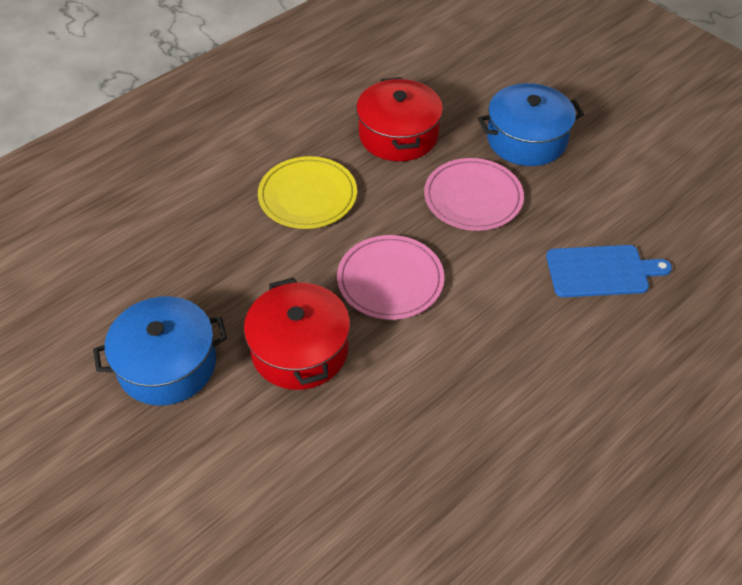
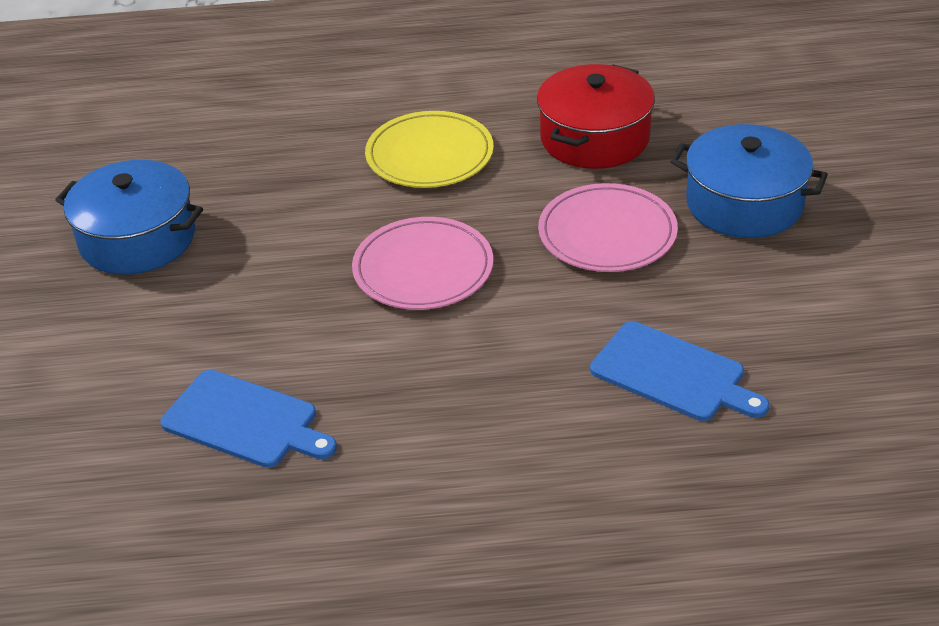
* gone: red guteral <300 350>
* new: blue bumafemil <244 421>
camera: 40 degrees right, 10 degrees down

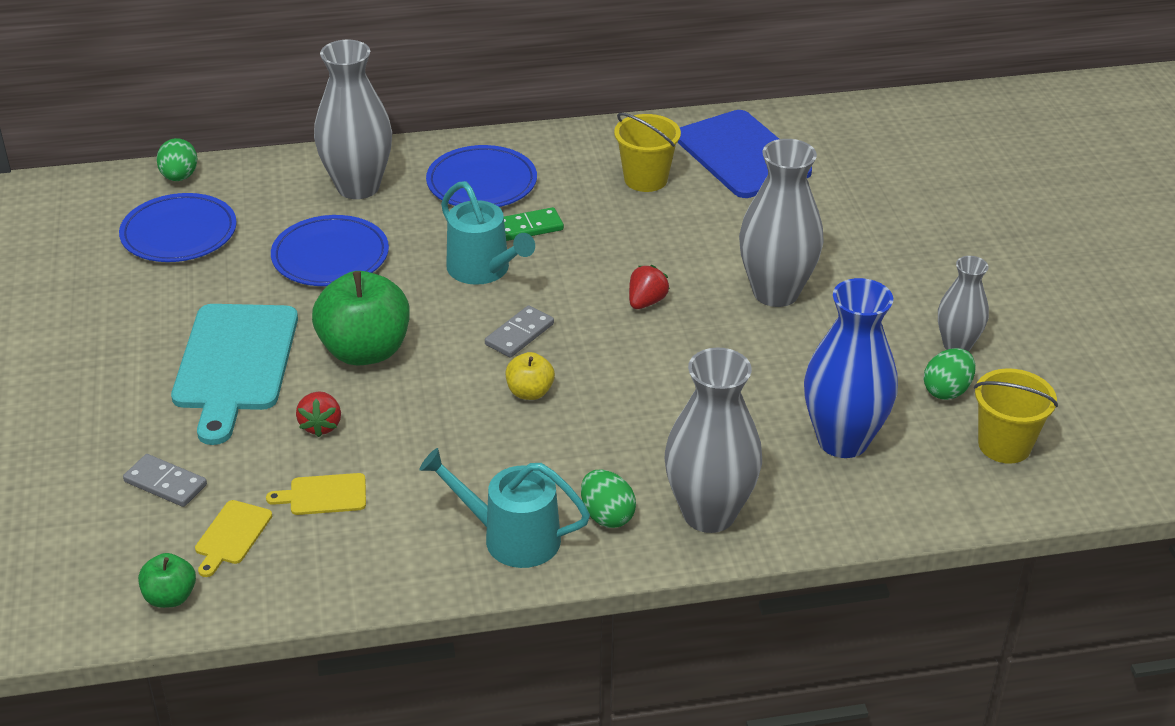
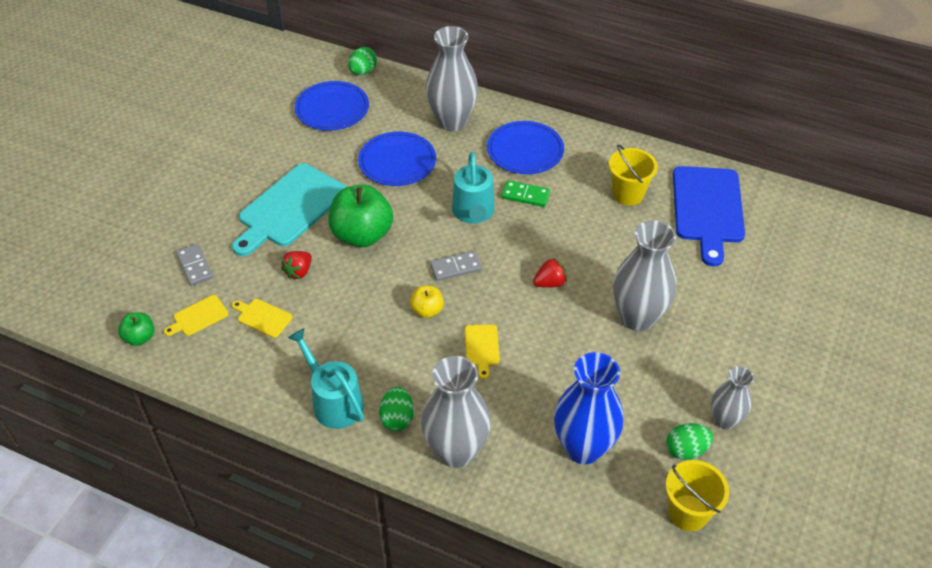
* new: yellow bumafemil <482 347>
camera: 35 degrees right, 10 degrees up

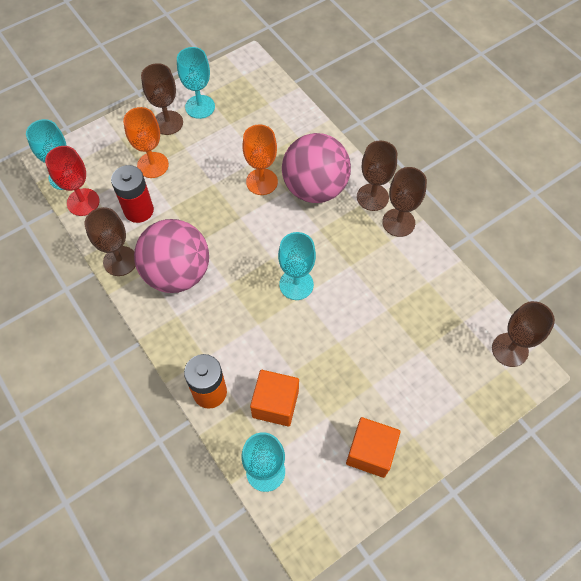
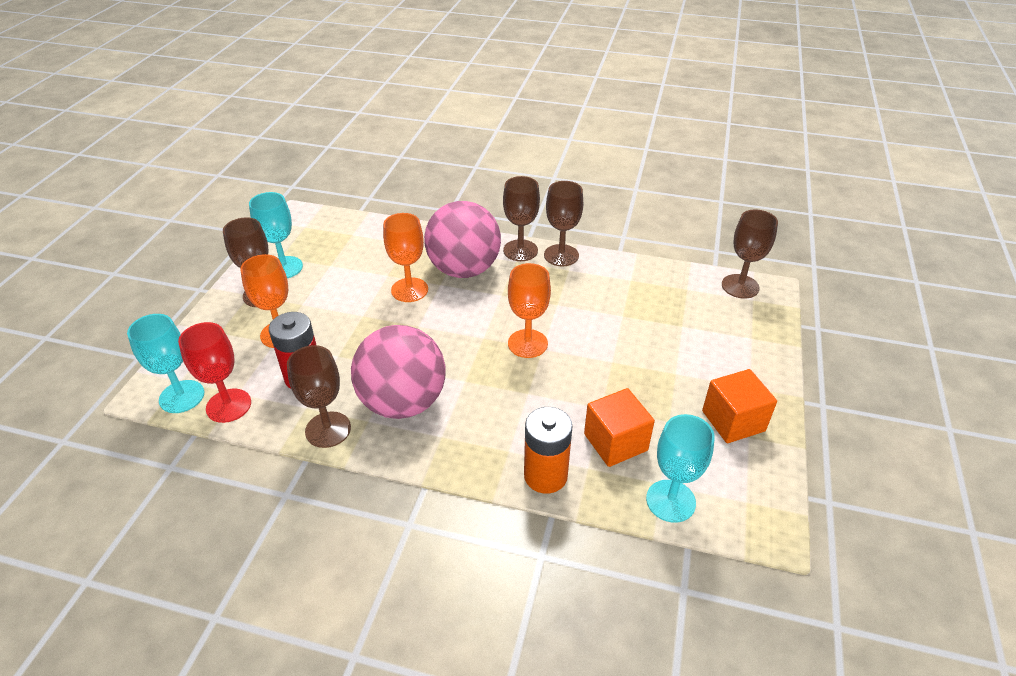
* repainted: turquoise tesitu <296 284> to orange tesitu <527 343>
camera: 40 degrees left, 20 degrees down

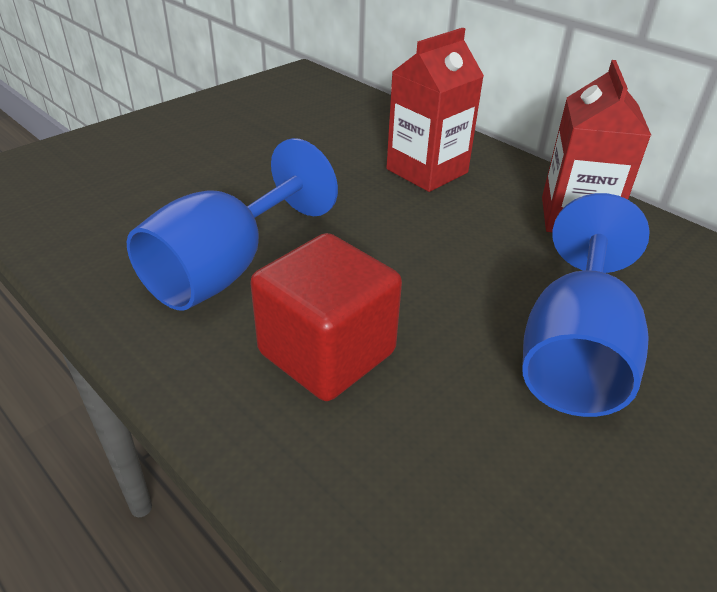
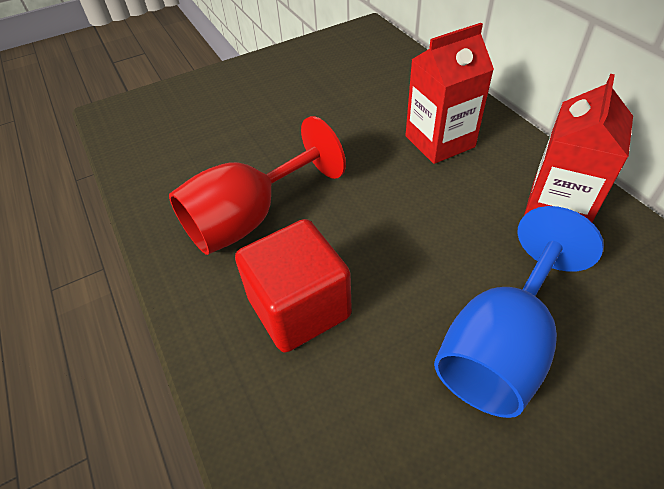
* repainted: blue tesitu <226 268> to red tesitu <249 218>
camera: 20 degrees right, 10 degrees up

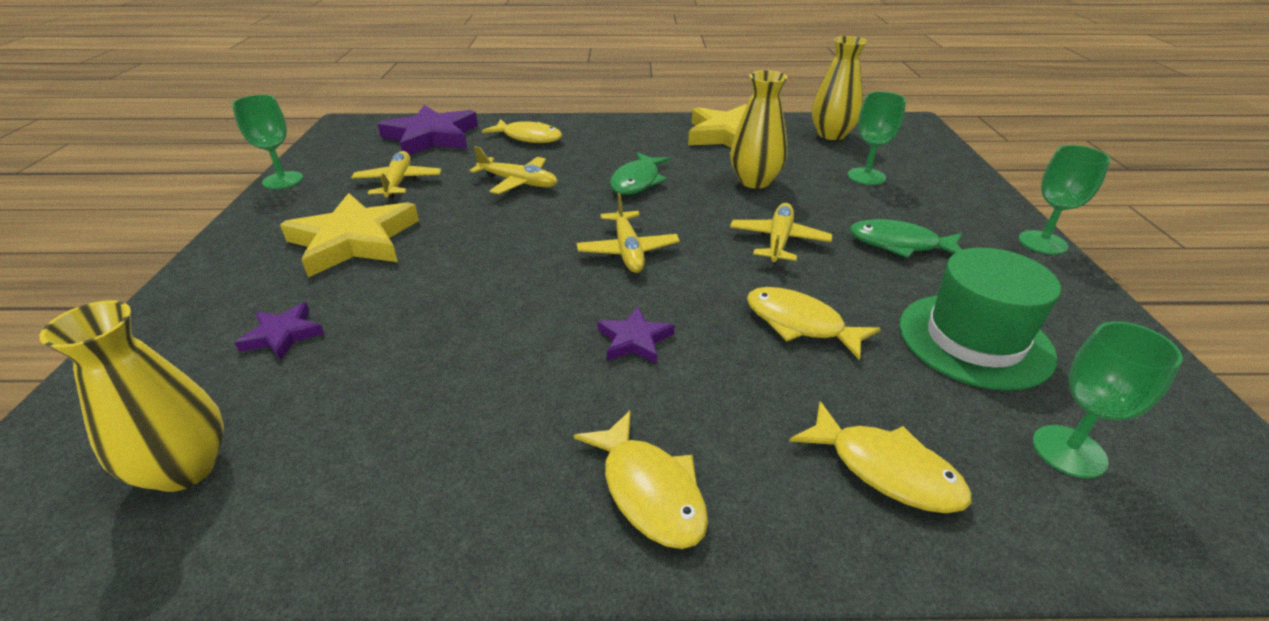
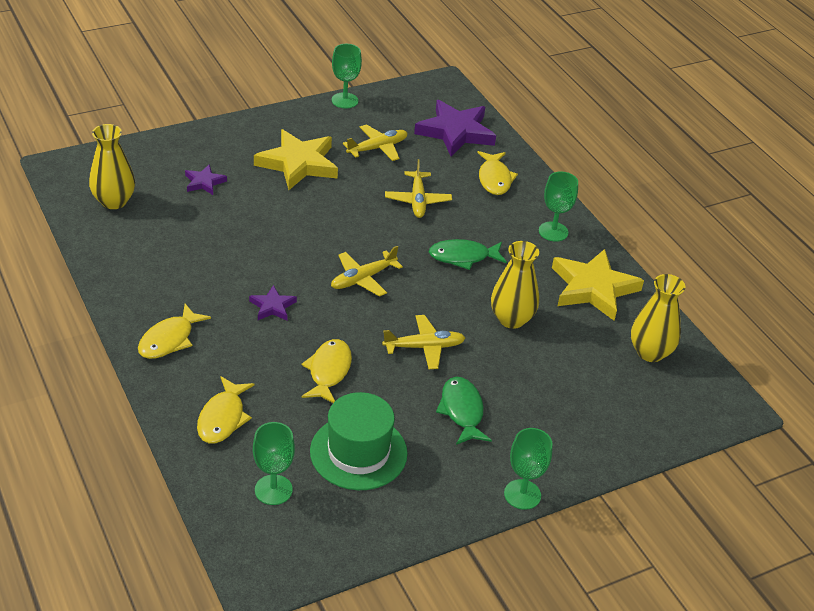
* shifted: green tesitu <866 176> to <553 231>
camera: 60 degrees right, 5 degrees up

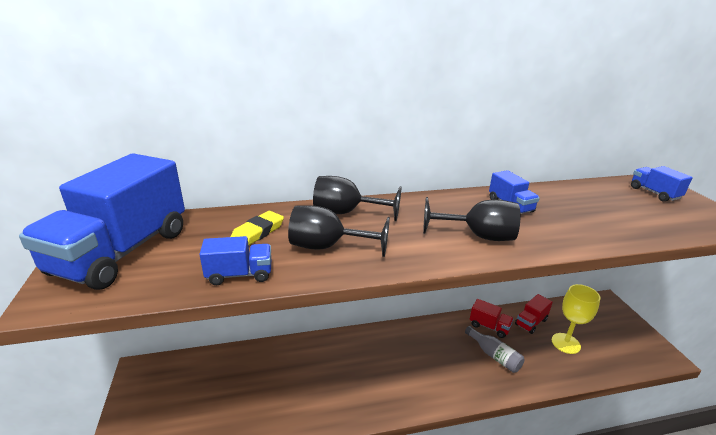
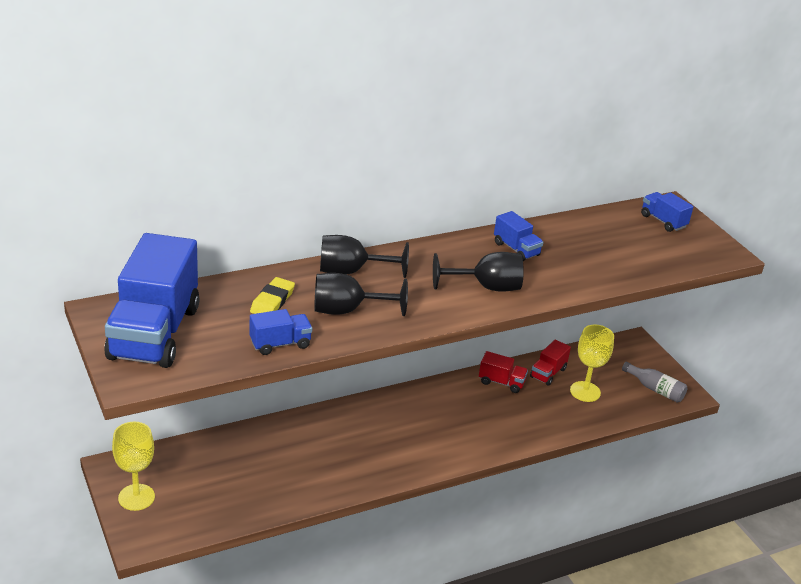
* new: yellow tesitu <136 497>
* shifted: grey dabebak <494 355> to <655 389>
camera: 15 degrees left, 5 degrees up

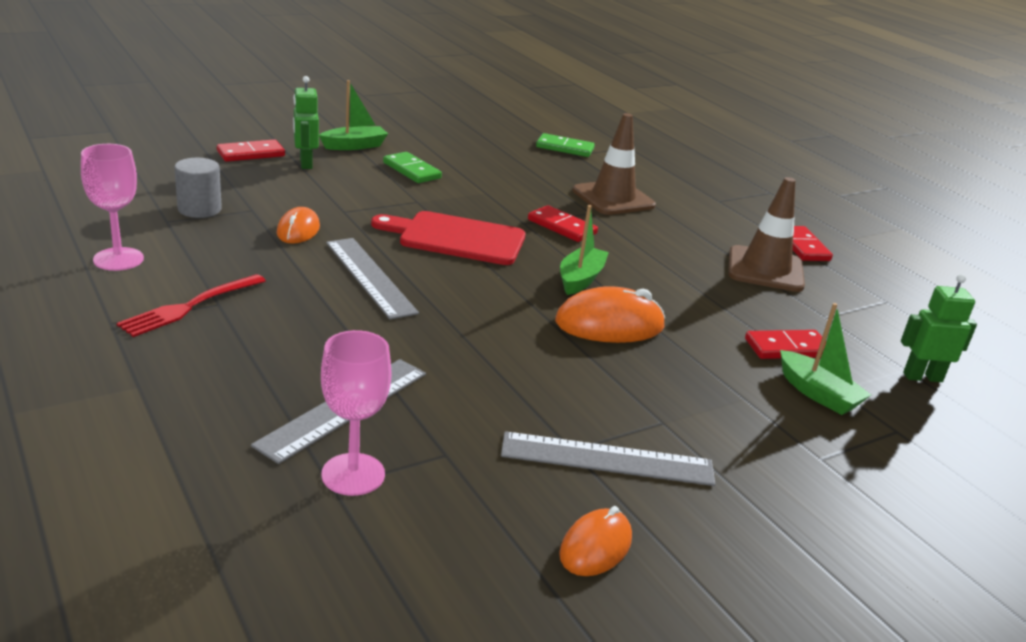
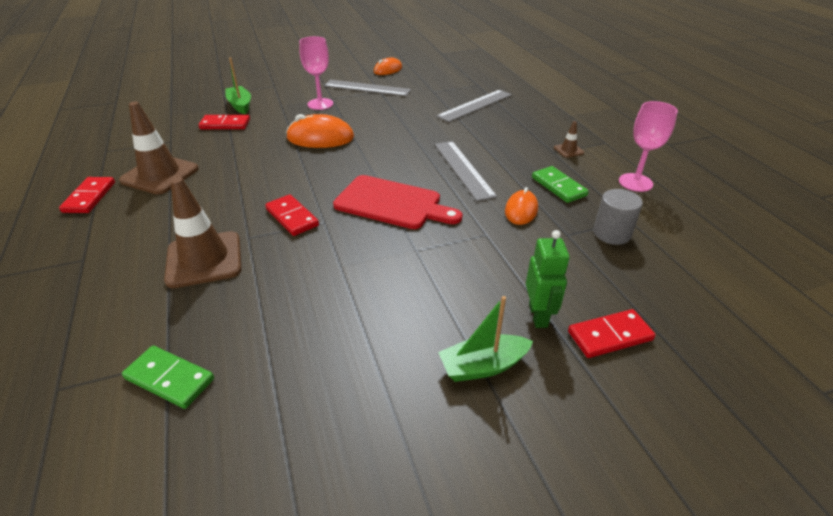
* gone: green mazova <580 279>
* gone: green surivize <922 377>
* shifted: pink tesitu <353 474> to <320 104>
* shifted: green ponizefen <411 170> to <558 186>
* swapped: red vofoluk <190 306> to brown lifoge <568 150>
camera: 165 degrees left, 10 degrees up

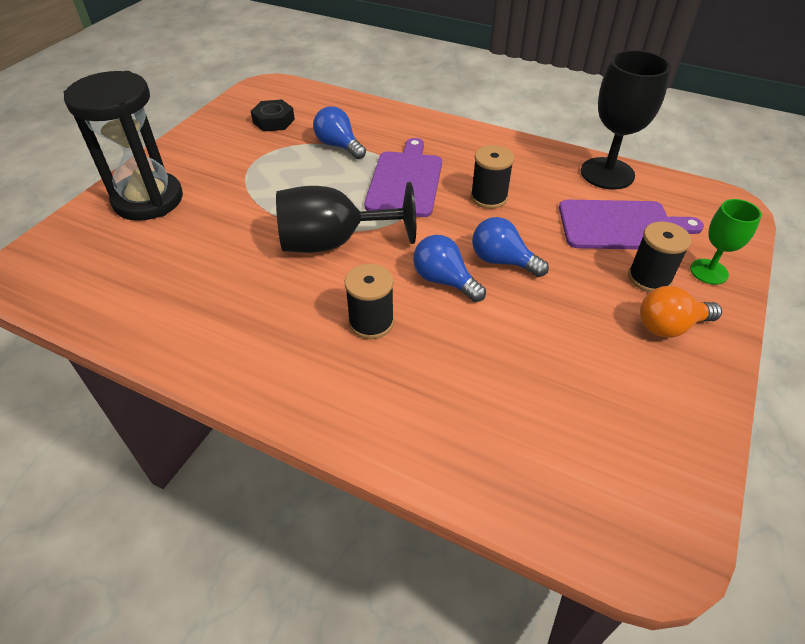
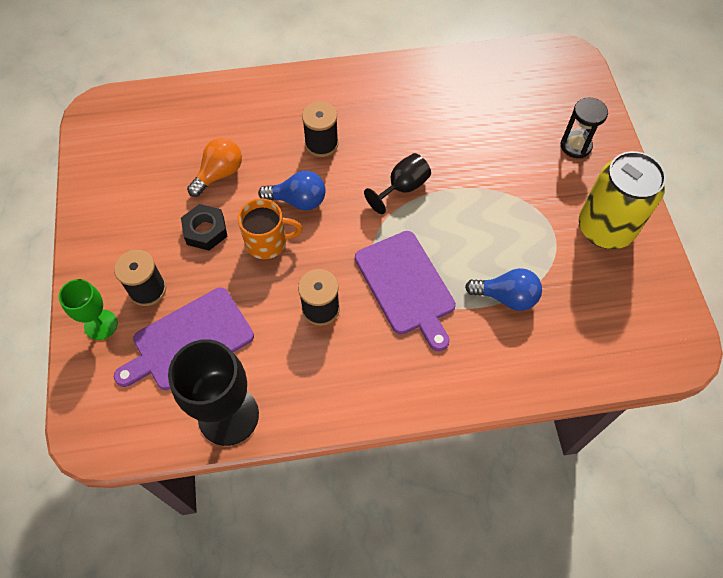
* new: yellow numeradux <605 228>
* shifted: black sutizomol <273 121> to <205 231>
* shifted: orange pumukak <669 326> to <219 174>
* swapped: blue pumukak <502 261> to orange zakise <267 242>
* scaled: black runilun <148 200> = <575 146> x0.51
* scaled: black tesitu <333 243> = <402 188> x0.57
camera: 145 degrees right, 15 degrees up

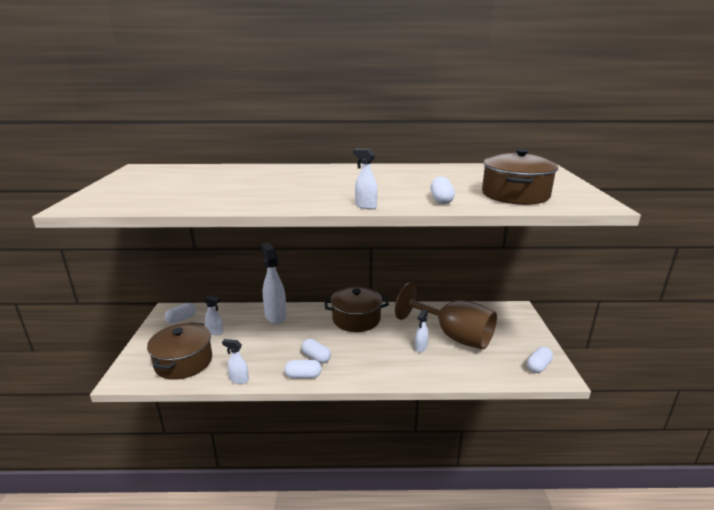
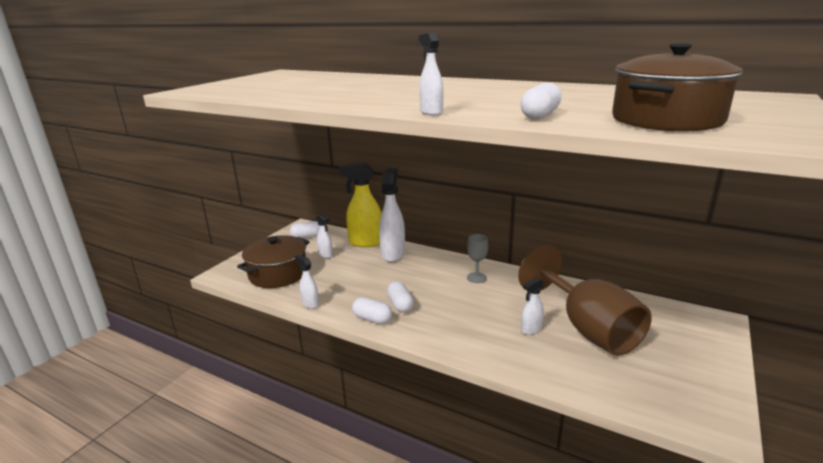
* gone: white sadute <538 366>
* new: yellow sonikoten <365 242>
* swapped: brown guteral <356 319> to grey tesitu <476 278>
camera: 30 degrees right, 0 degrees up

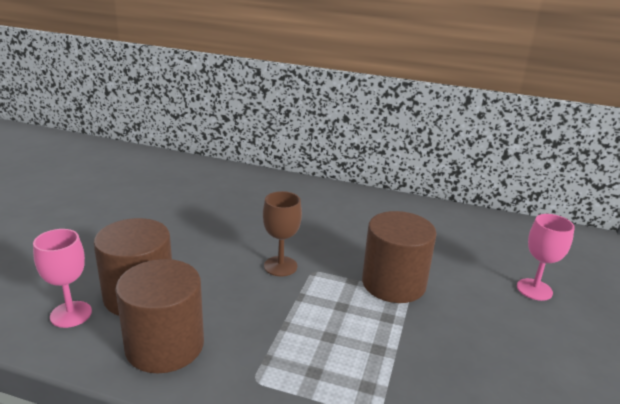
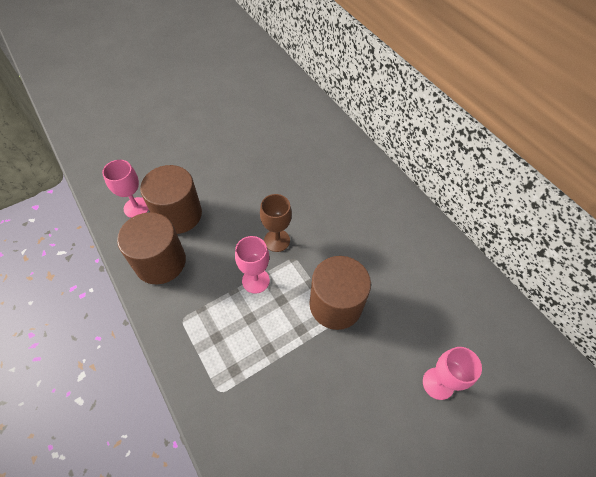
* new: pink tesitu <255 280>
camera: 40 degrees right, 30 degrees up

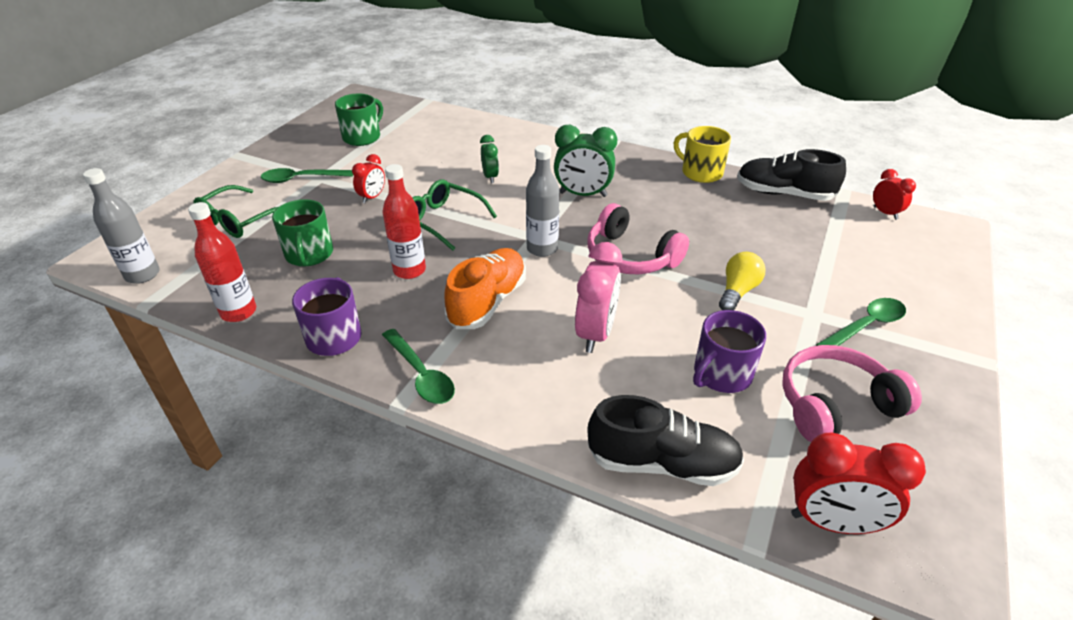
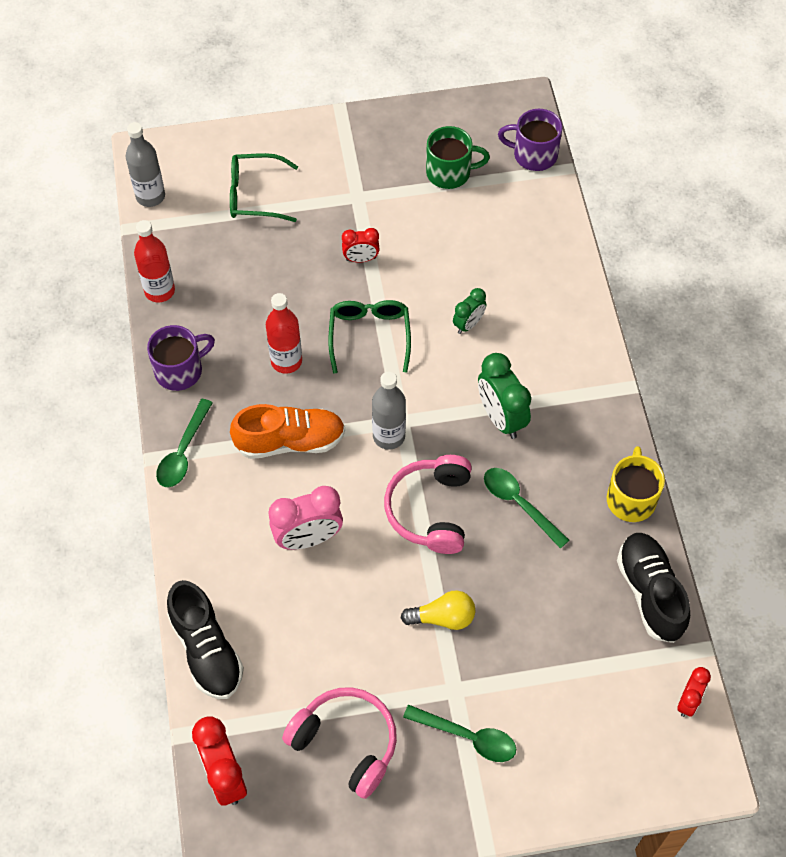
* gone: green zakise <309 254>
* shifted: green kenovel <301 179> to <519 504>
* shifted: purple zakise <721 374> to <534 154>
camera: 55 degrees right, 20 degrees up

